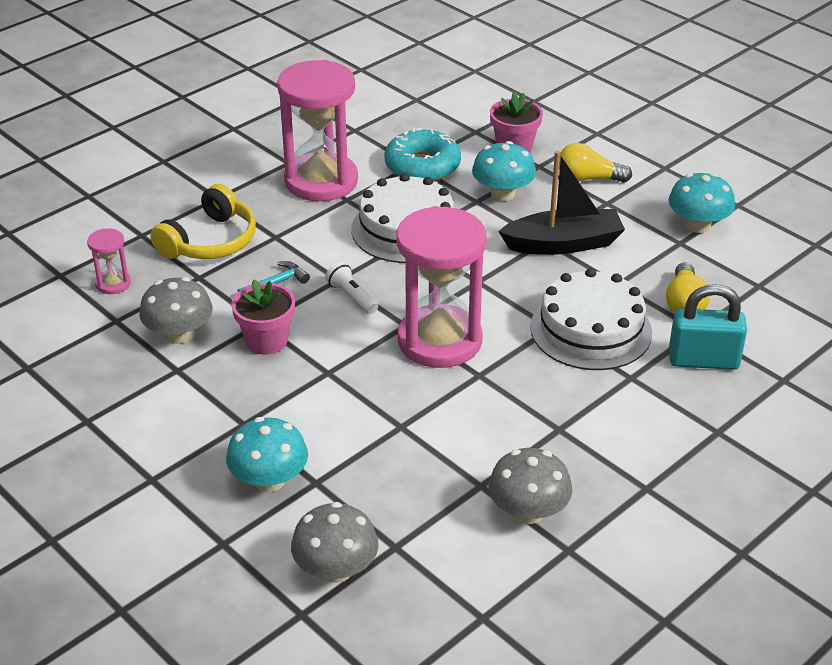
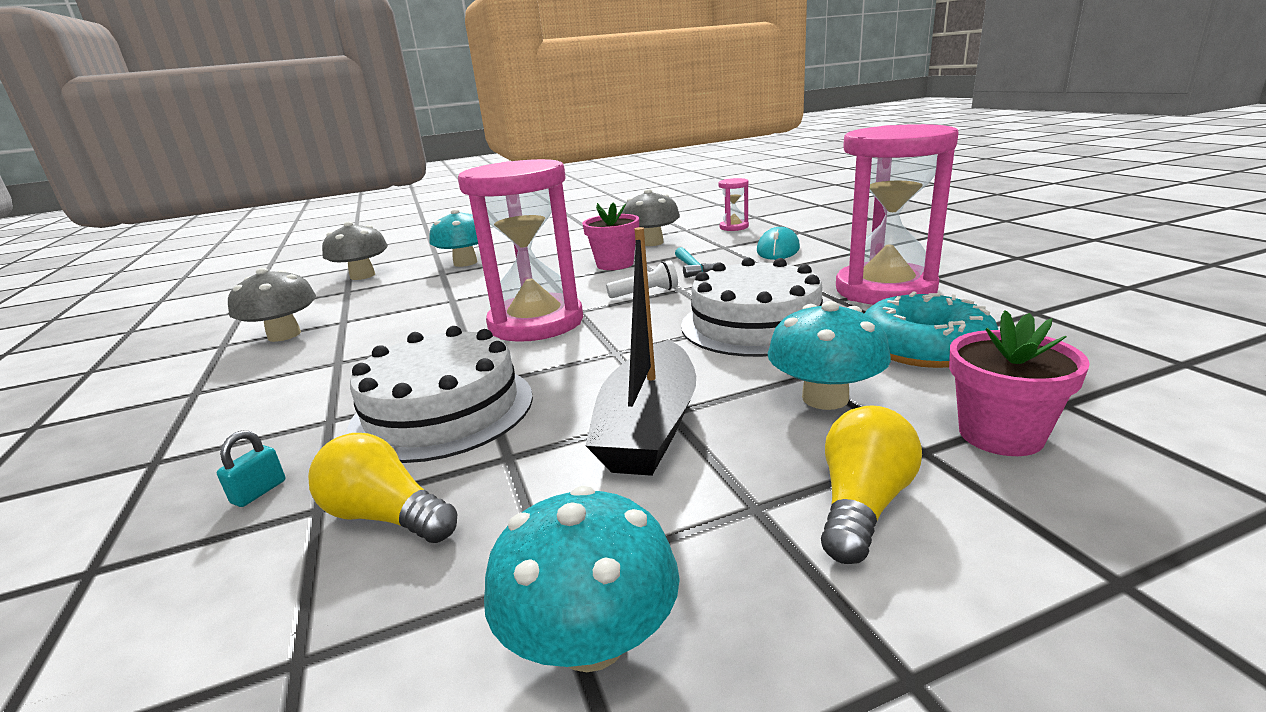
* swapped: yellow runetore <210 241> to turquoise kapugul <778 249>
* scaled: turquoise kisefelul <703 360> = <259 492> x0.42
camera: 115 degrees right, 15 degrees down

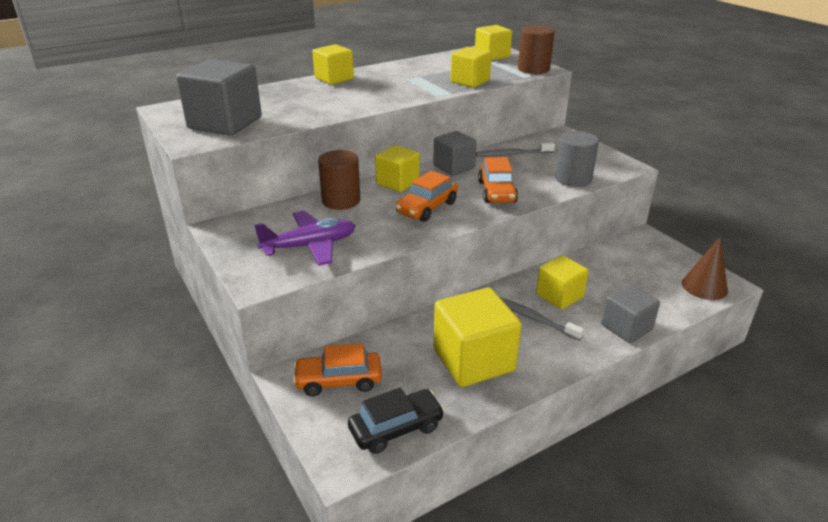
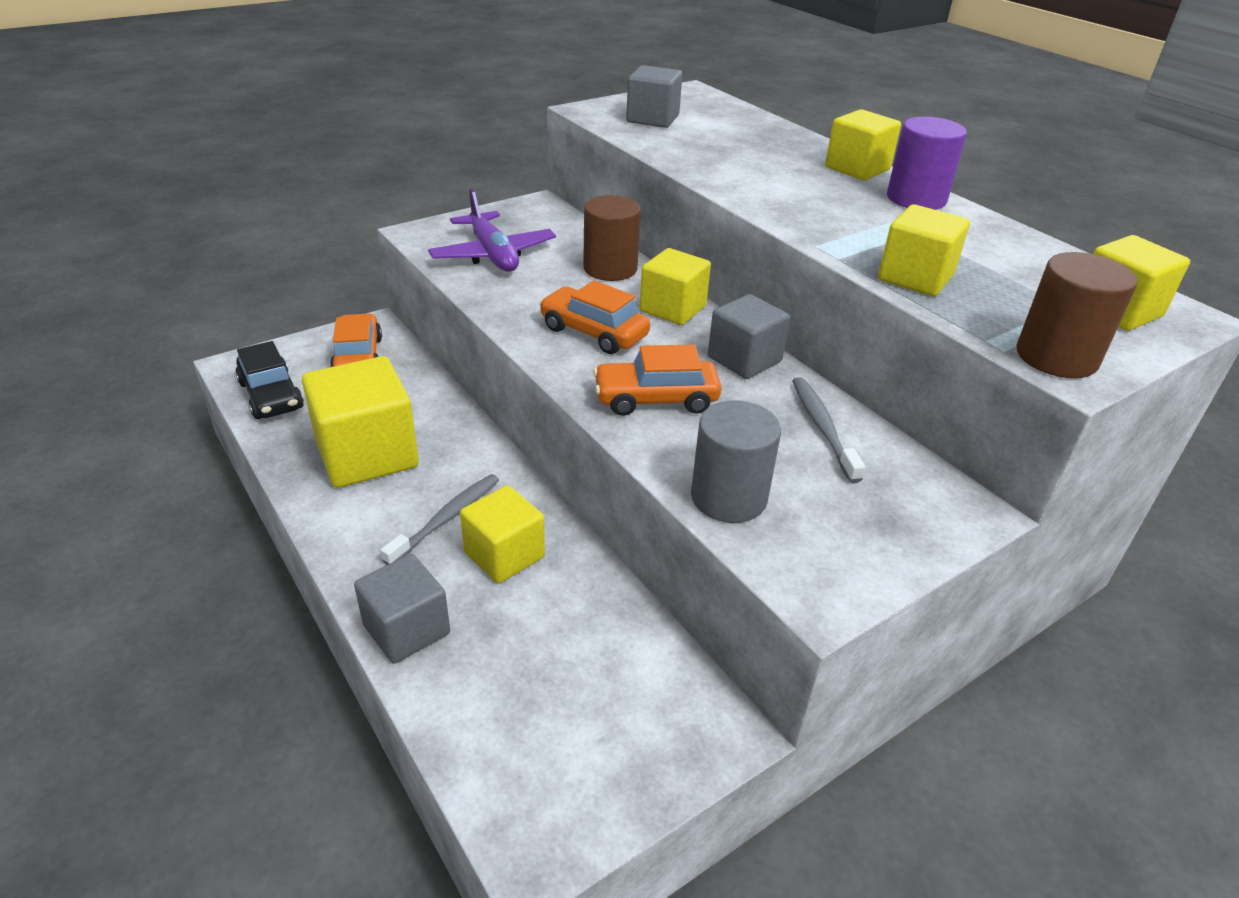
* gone: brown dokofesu <704 286>
* new: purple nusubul <916 199>
* scaled: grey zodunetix <225 123> = <652 119> x0.62
camera: 85 degrees right, 5 degrees up

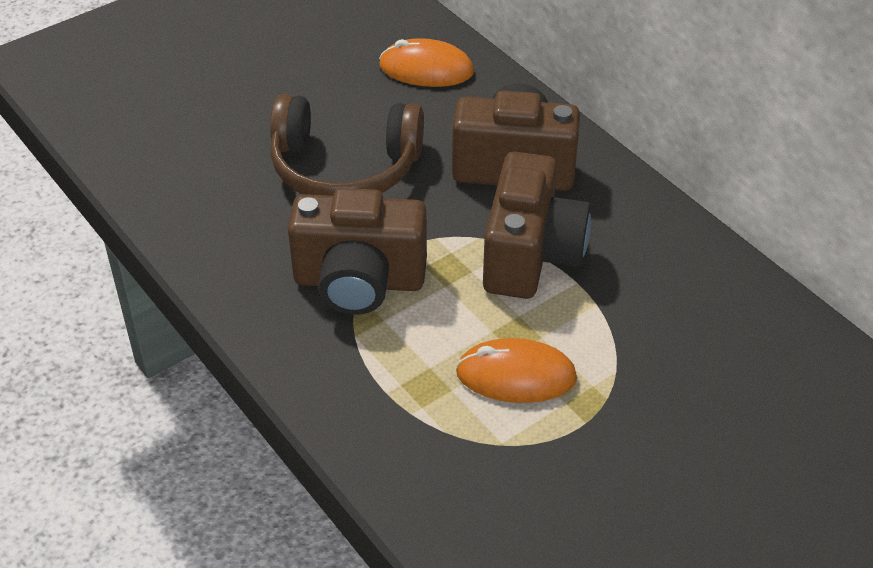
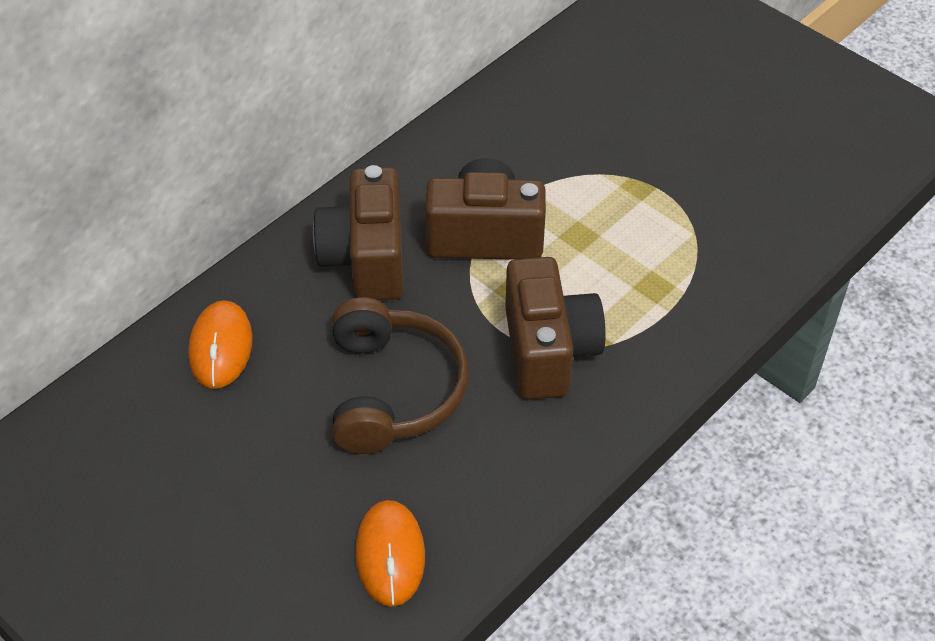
* shifted: orange kapugul <516 375> to <390 555>
camera: 100 degrees left, 5 degrees up

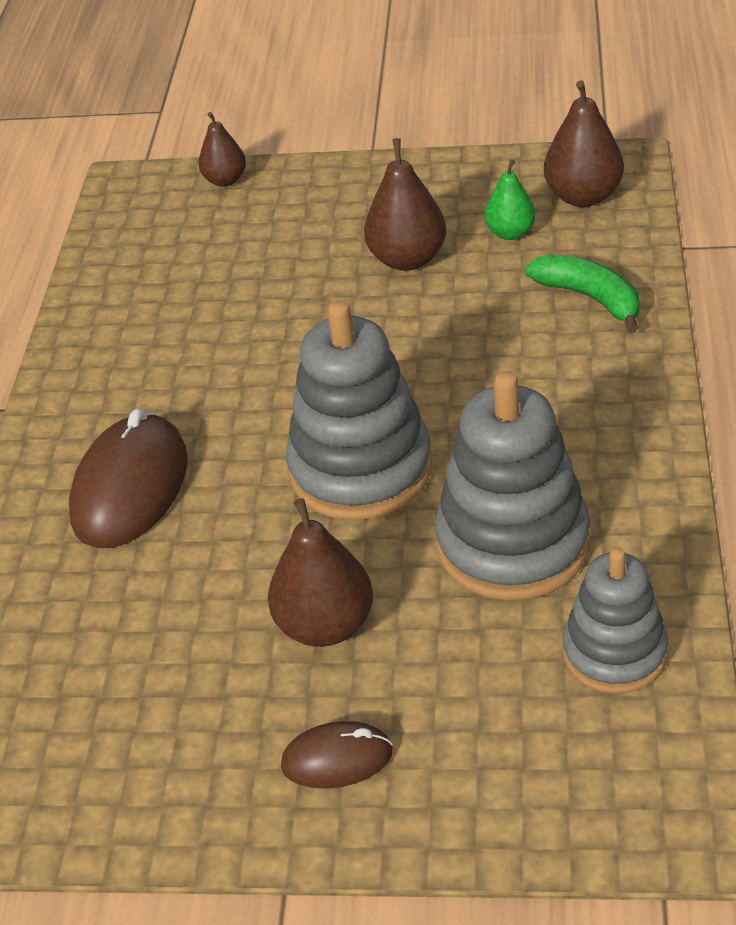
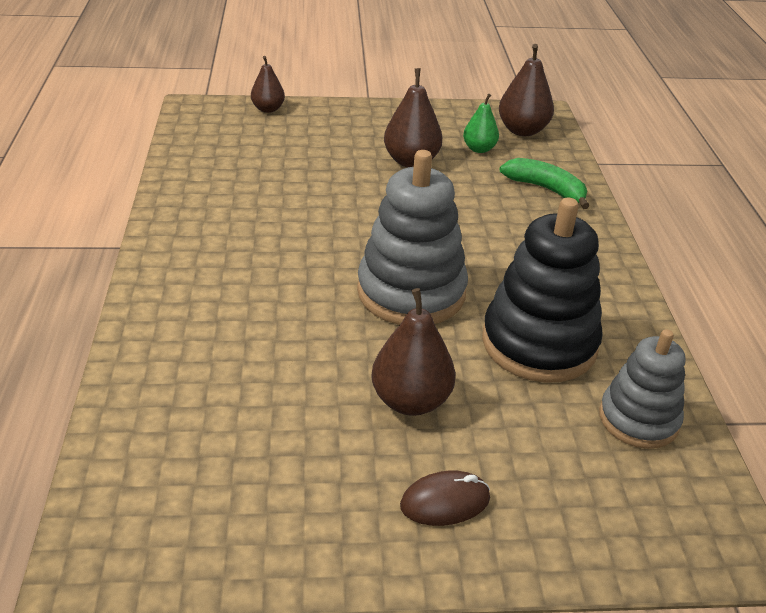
* gone: brown kapugul <130 488>
* repainted: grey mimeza <512 543> to black mimeza <539 343>
camera: 15 degrees left, 5 degrees down

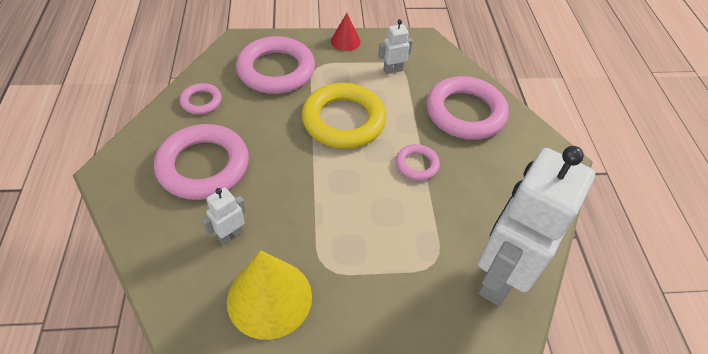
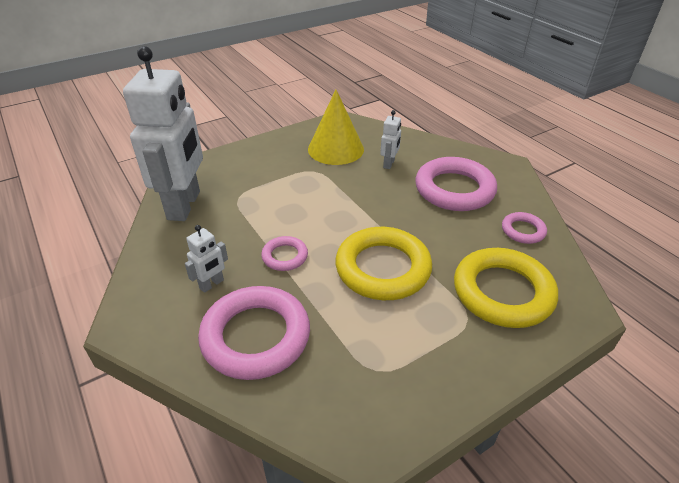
* gone: red dokofesu <345 41>
* shifted: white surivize <392 70> to <212 284>
* repainted: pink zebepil <276 70> to yellow zebepil <502 292>
camera: 155 degrees right, 10 degrees down

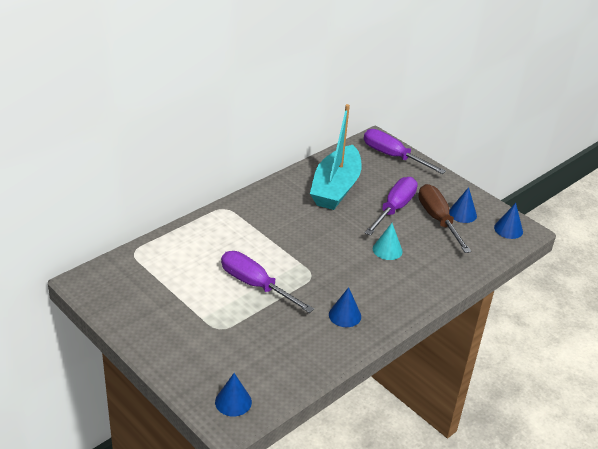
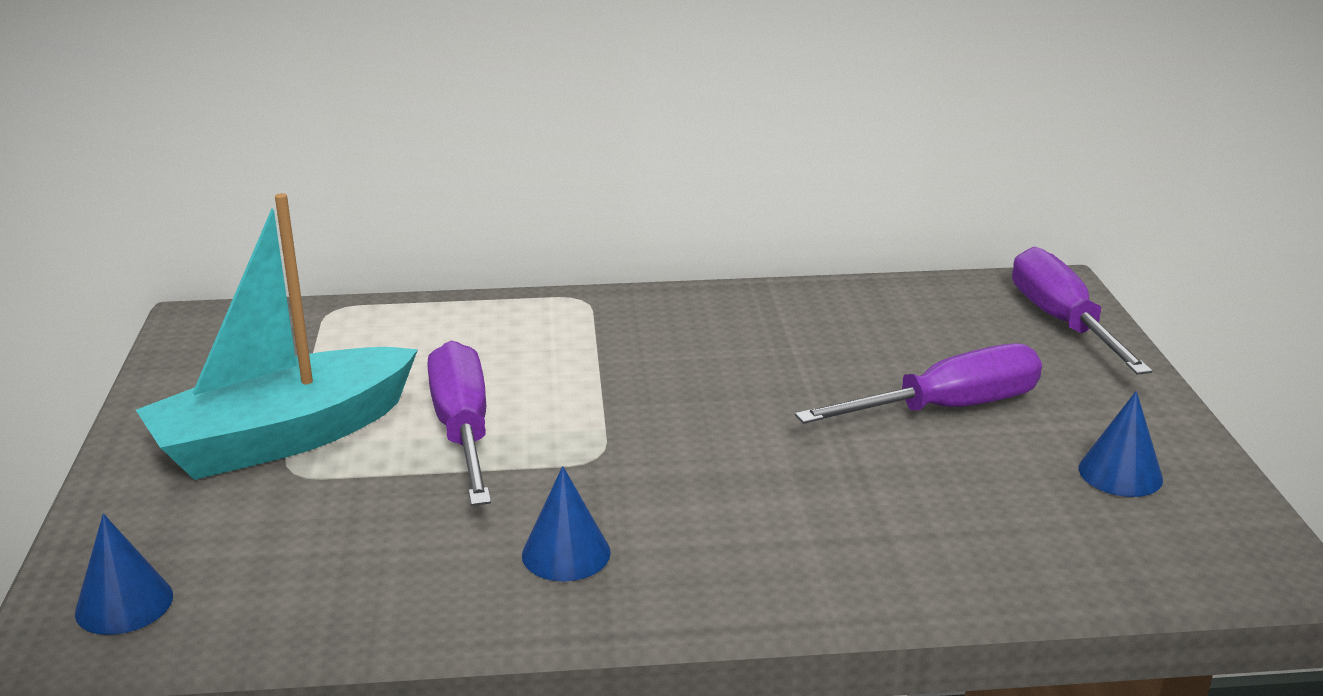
* gone: turquoise dokofesu <387 250>
* gone: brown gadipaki <438 220>
* gone: blue dokofesu <508 229>
* shifted: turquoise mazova <335 188> to <283 438>
camera: 40 degrees right, 10 degrees down

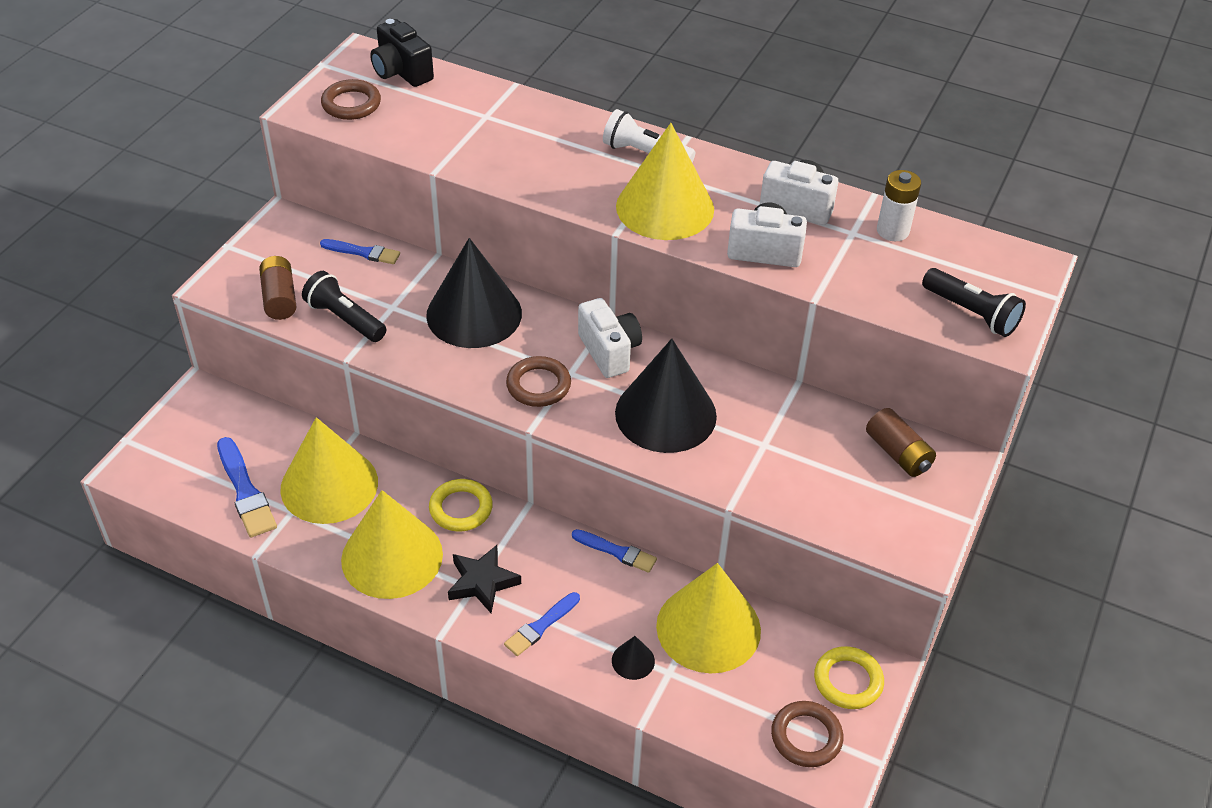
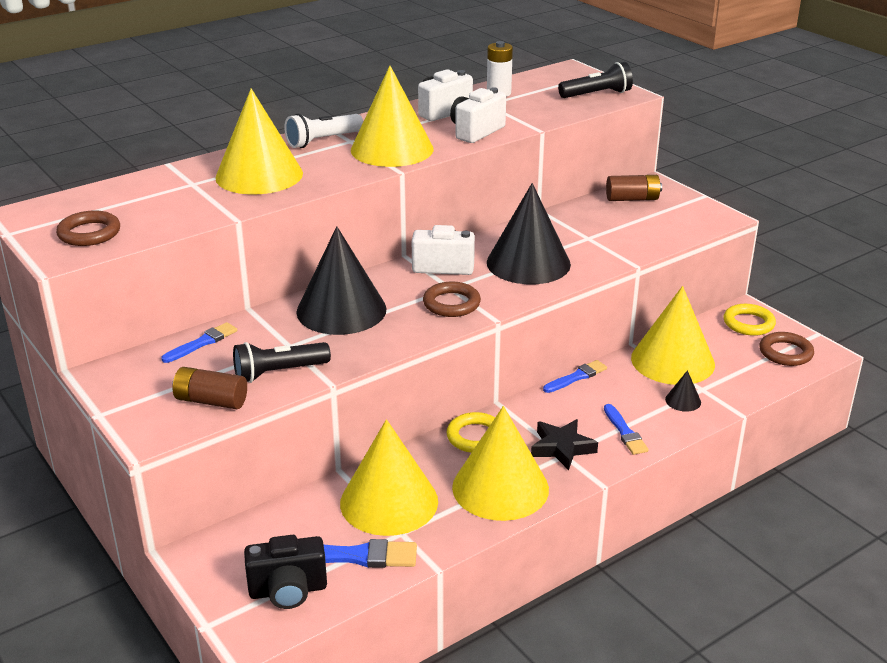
* new: yellow dokofesu <259 175>
* shifted: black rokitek <401 72> to <288 590>
camera: 60 degrees left, 15 degrees down

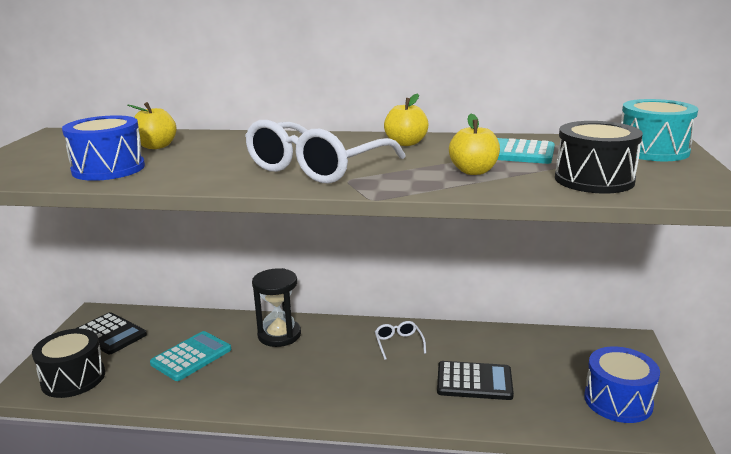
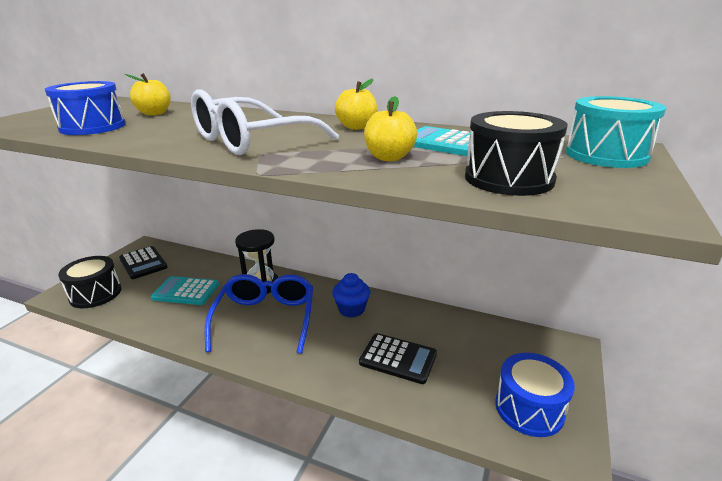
* new: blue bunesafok <266 318>
* swapped: white bunesafok <398 343> to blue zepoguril <351 309>
* rotated: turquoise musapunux <191 356> = <186 291> 135 degrees counterclockwise
camera: 15 degrees right, 5 degrees up

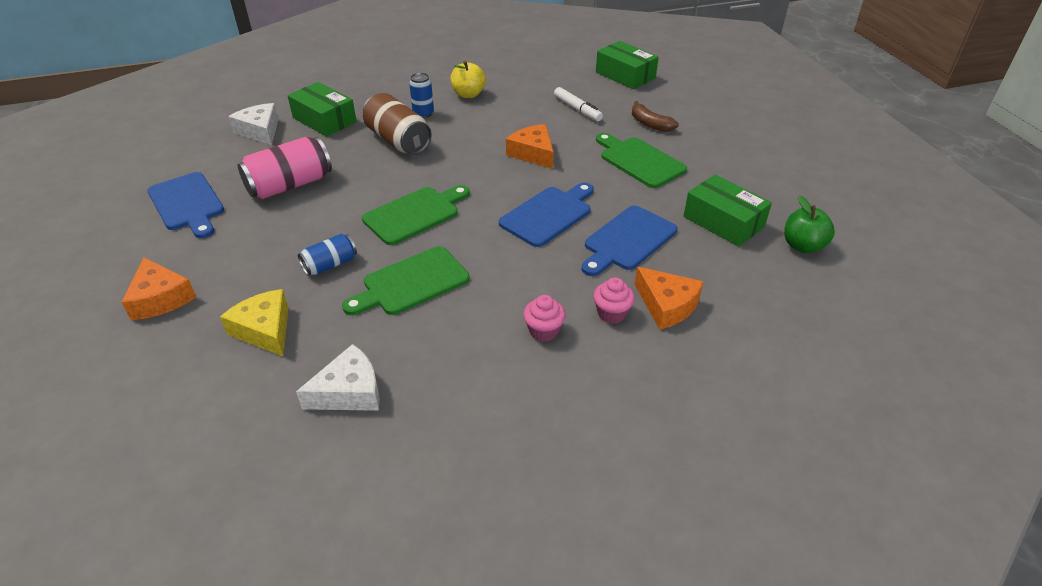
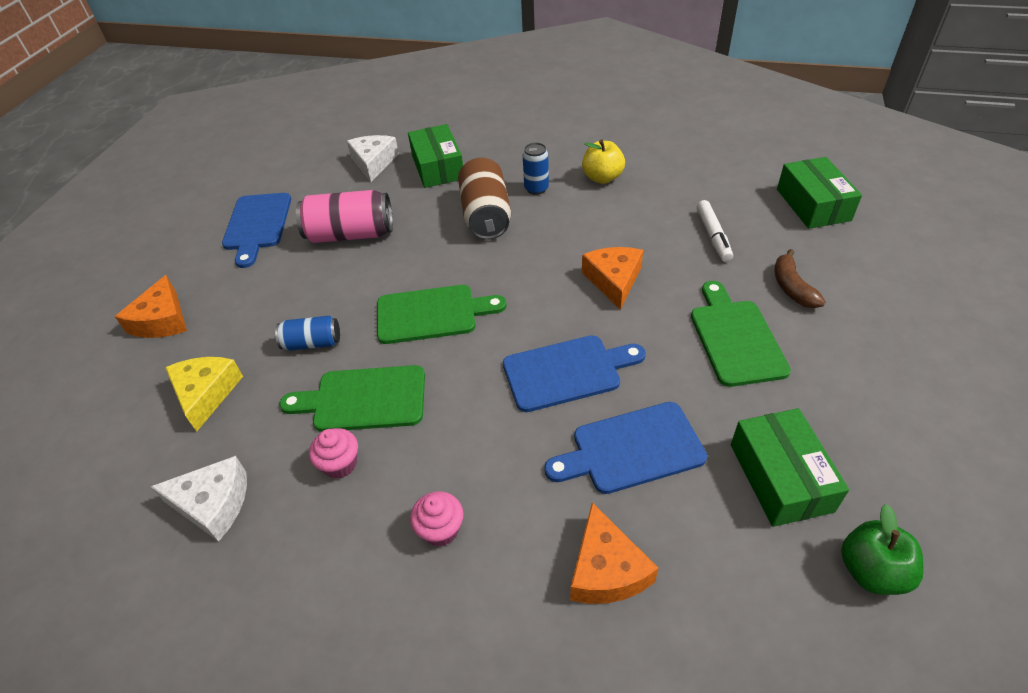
* shifted: pink zepoguril <611 313> to <340 464>
camera: 35 degrees right, 5 degrees up

